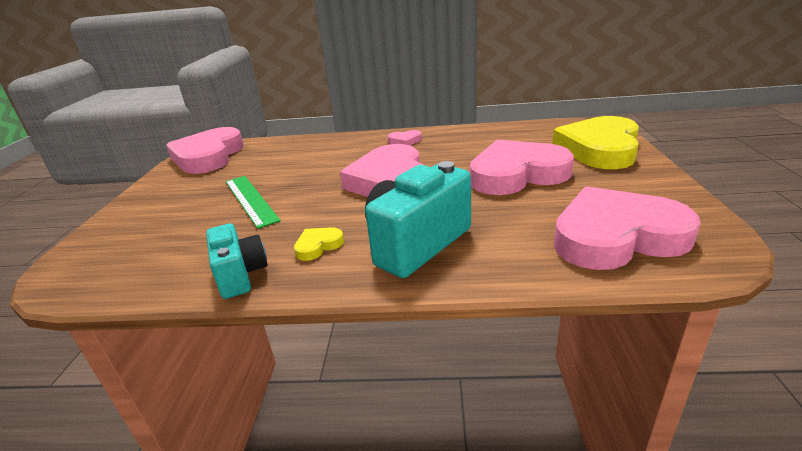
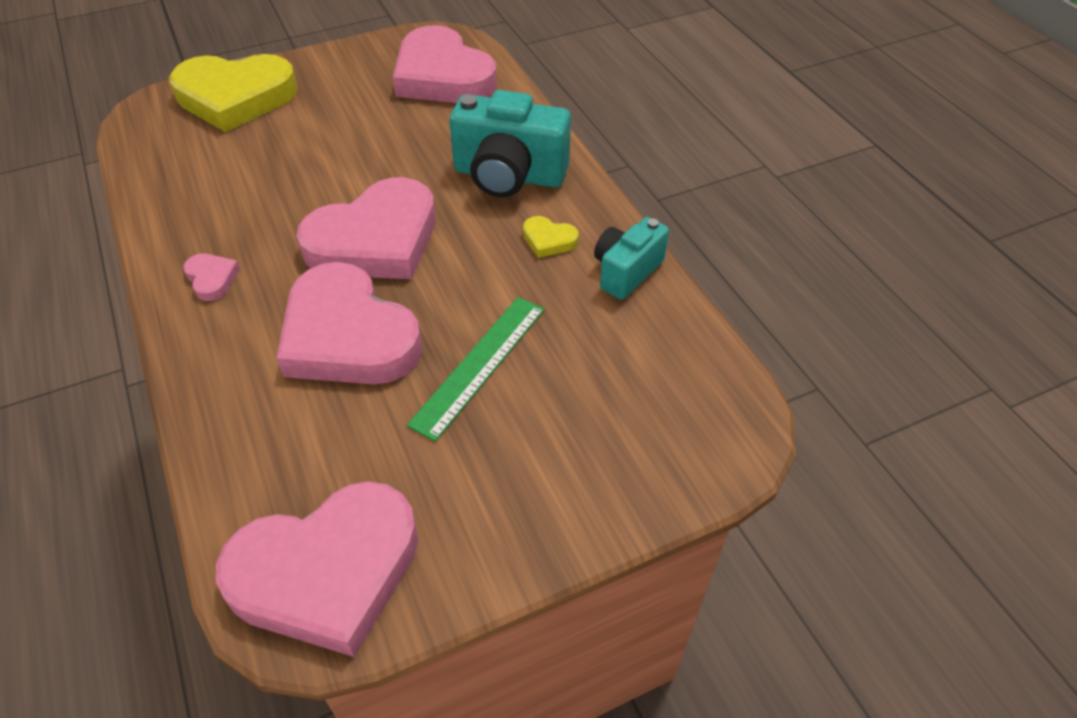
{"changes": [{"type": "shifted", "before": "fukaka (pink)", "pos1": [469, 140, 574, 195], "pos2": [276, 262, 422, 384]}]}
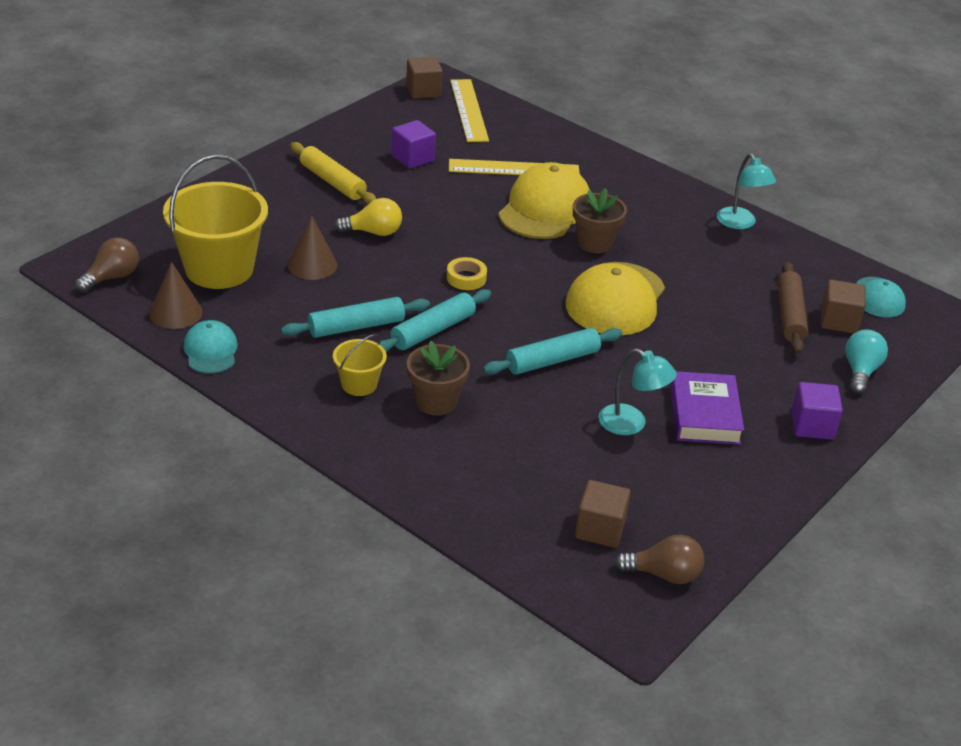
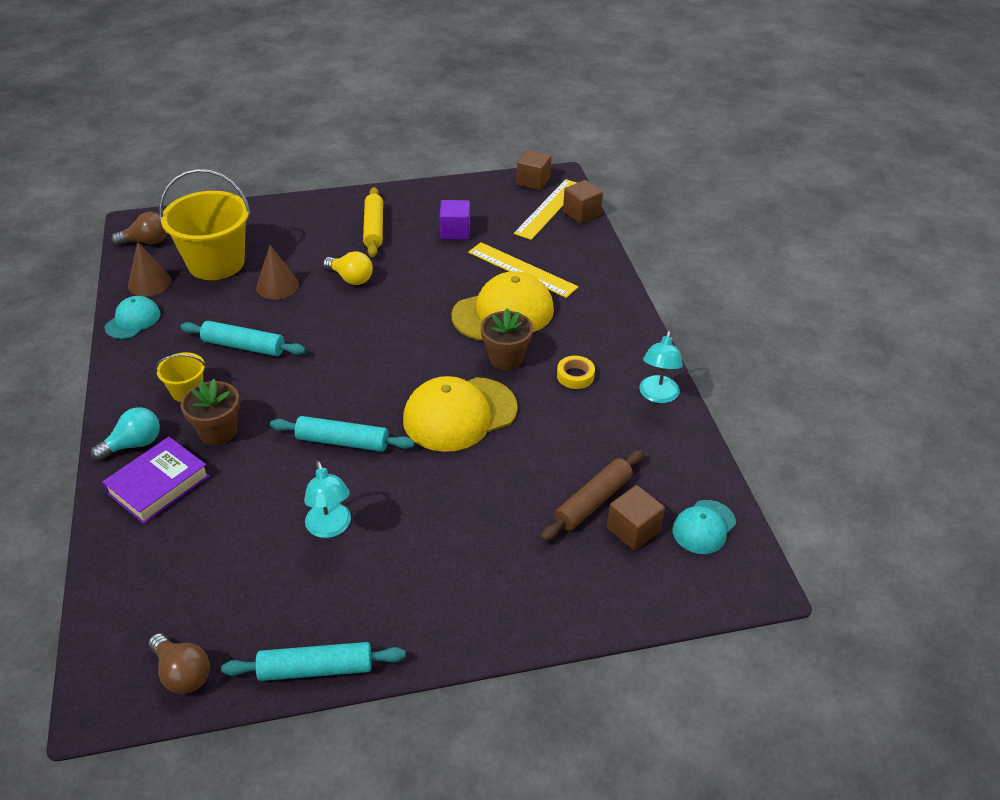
{"changes": [{"type": "shifted", "before": "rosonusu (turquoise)", "pos1": [377, 289, 491, 352], "pos2": [221, 642, 406, 681]}, {"type": "shifted", "before": "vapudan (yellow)", "pos1": [447, 257, 487, 290], "pos2": [557, 356, 595, 389]}, {"type": "shifted", "before": "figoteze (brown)", "pos1": [575, 480, 631, 548], "pos2": [563, 180, 603, 224]}, {"type": "shifted", "before": "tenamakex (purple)", "pos1": [670, 371, 744, 445], "pos2": [102, 437, 209, 524]}, {"type": "gone", "before": "figoteze (purple)", "pos1": [791, 382, 843, 440]}, {"type": "shifted", "before": "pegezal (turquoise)", "pos1": [845, 330, 888, 394], "pos2": [91, 407, 160, 461]}]}
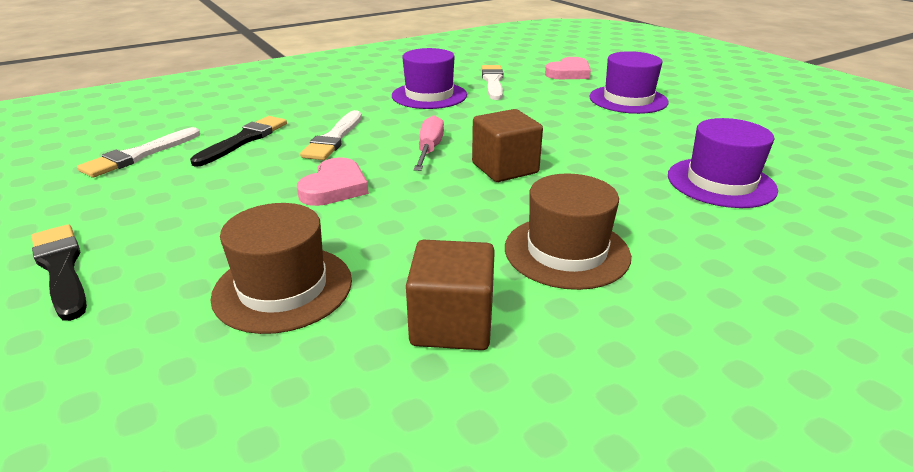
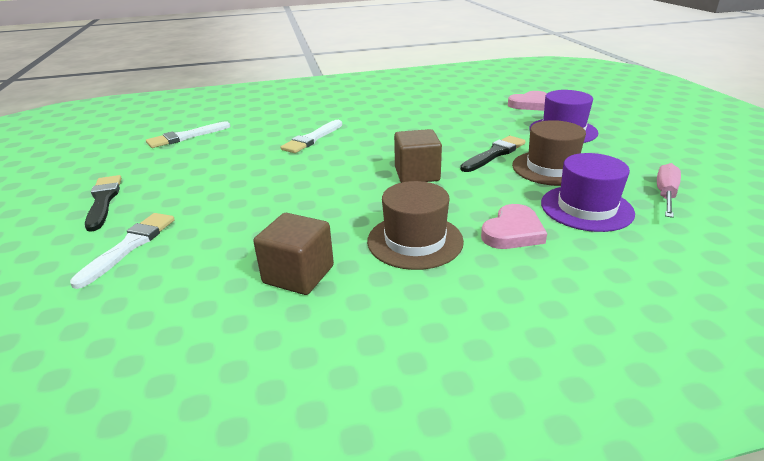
{"changes": [{"type": "shifted", "before": "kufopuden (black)", "pos1": [190, 116, 287, 167], "pos2": [460, 136, 526, 172]}, {"type": "shifted", "before": "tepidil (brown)", "pos1": [211, 203, 352, 334], "pos2": [512, 120, 586, 186]}, {"type": "shifted", "before": "fukaka (pink)", "pos1": [297, 157, 369, 206], "pos2": [481, 204, 547, 249]}, {"type": "gone", "before": "tepidil (purple)", "pos1": [392, 48, 467, 109]}, {"type": "shifted", "before": "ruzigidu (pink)", "pos1": [414, 115, 444, 171], "pos2": [657, 163, 681, 218]}, {"type": "shifted", "before": "kufopuden (white)", "pos1": [482, 65, 503, 100], "pos2": [70, 213, 175, 289]}]}
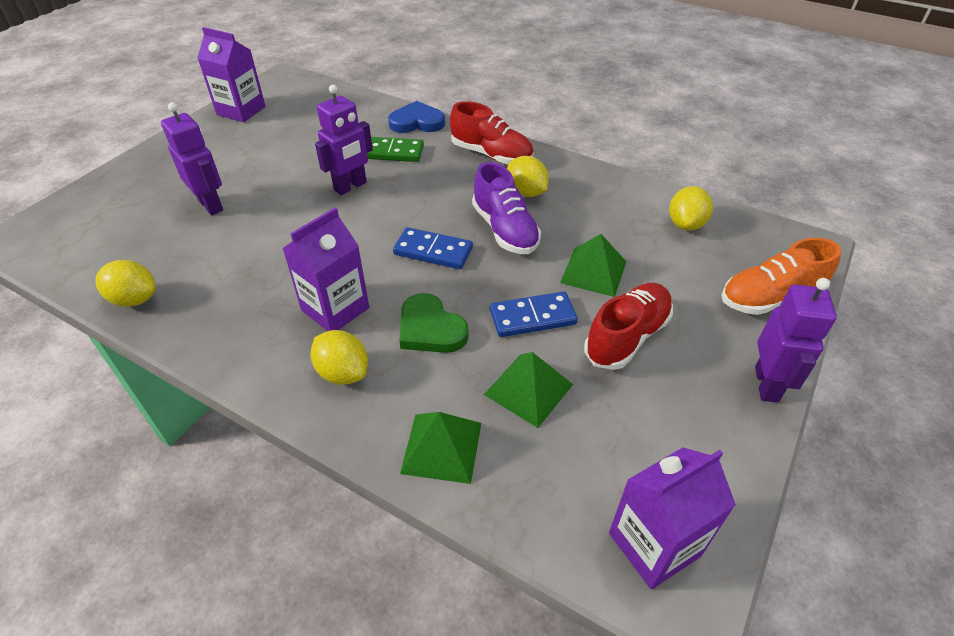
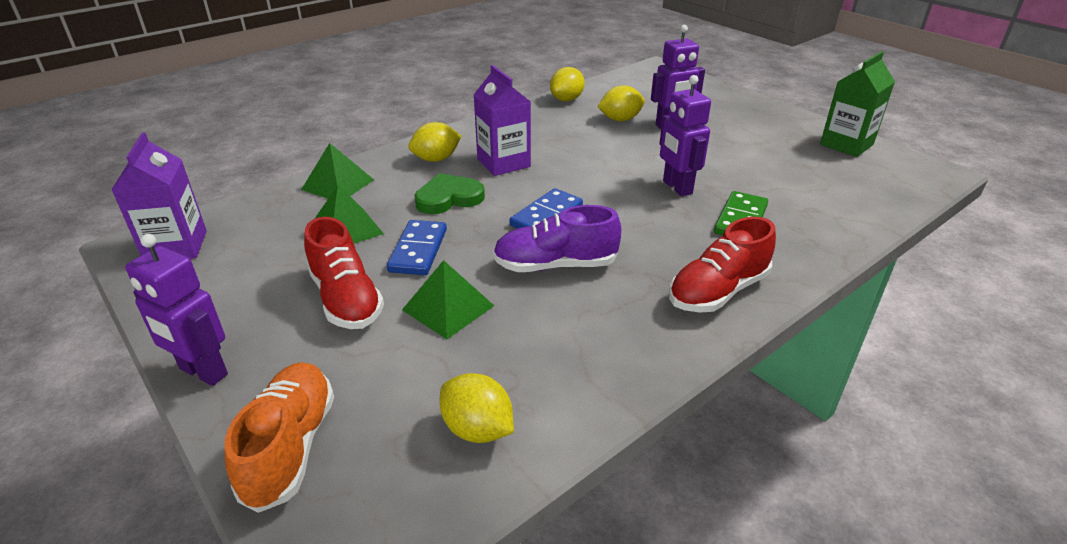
{"changes": [{"type": "repainted", "before": "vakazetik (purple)", "after": "vakazetik (green)", "pos1": [197, 27, 265, 122], "pos2": [820, 51, 895, 157]}, {"type": "gone", "before": "fukaka (blue)", "pos1": [388, 101, 445, 133]}, {"type": "shifted", "before": "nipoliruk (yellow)", "pos1": [507, 156, 549, 197], "pos2": [598, 85, 645, 121]}]}
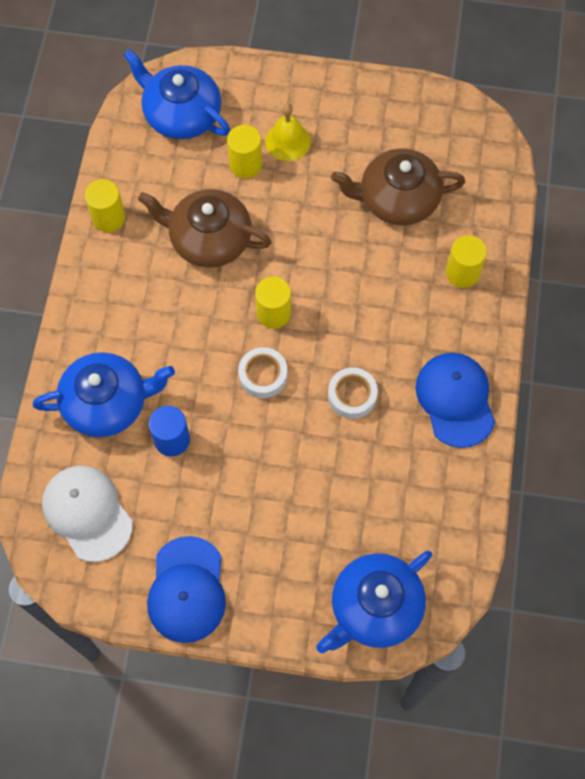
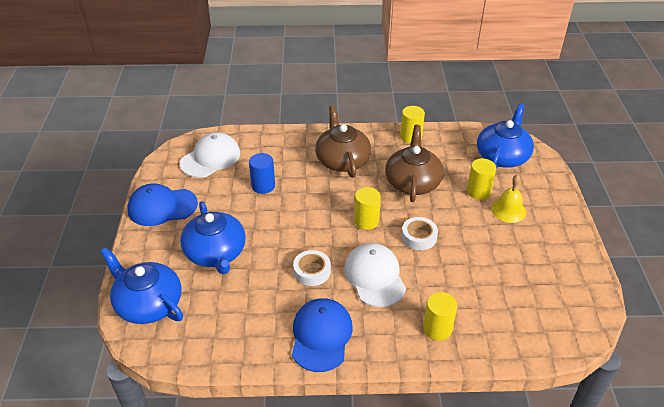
{"changes": [{"type": "shifted", "before": "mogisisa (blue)", "pos1": [32, 352, 175, 437], "pos2": [180, 201, 246, 274]}, {"type": "shifted", "before": "vapudan (white)", "pos1": [238, 347, 287, 398], "pos2": [402, 217, 438, 250]}, {"type": "shifted", "before": "mogisisa (brown)", "pos1": [331, 148, 465, 225], "pos2": [315, 105, 371, 178]}, {"type": "rotated", "before": "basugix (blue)", "pos1": [415, 353, 495, 448], "pos2": [292, 298, 353, 372], "turn": -60}, {"type": "new", "after": "basugix (white)", "pos2": [344, 243, 406, 307]}]}
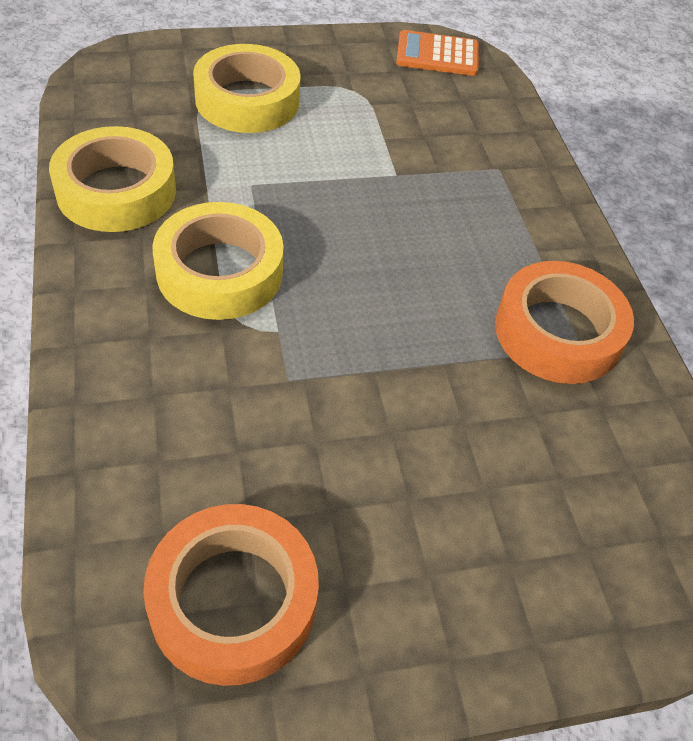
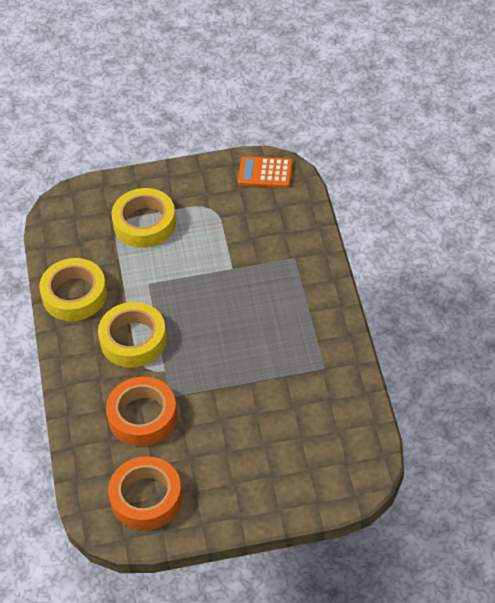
{"changes": [{"type": "shifted", "before": "vapudan (orange)", "pos1": [495, 261, 634, 384], "pos2": [106, 377, 177, 446]}]}
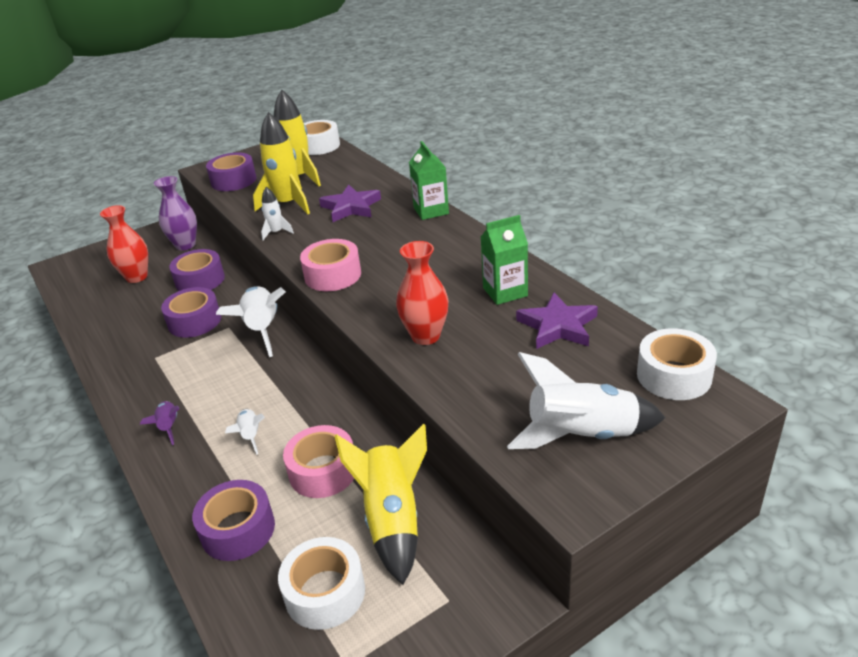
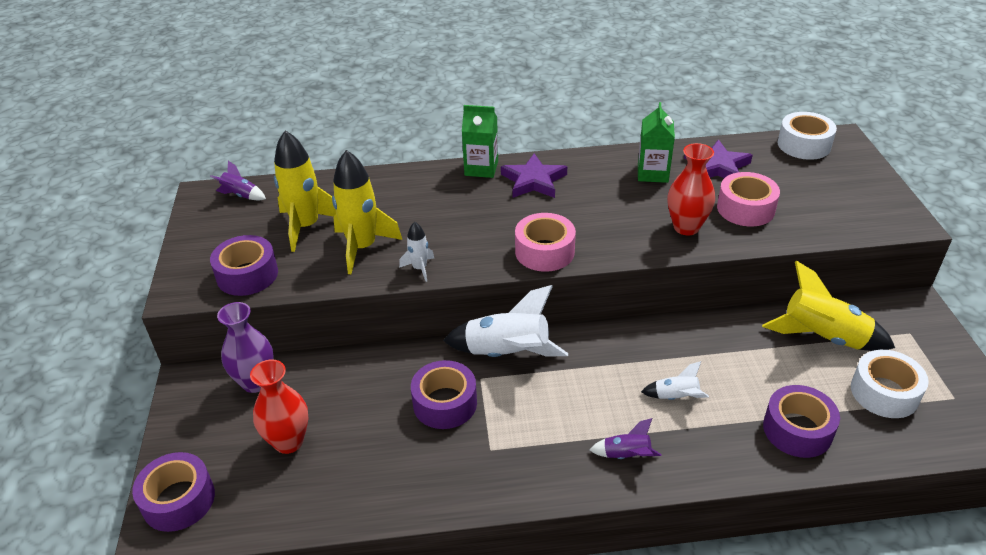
{"changes": [{"type": "shifted", "before": "vapudan (purple)", "pos1": [169, 249, 225, 291], "pos2": [132, 452, 215, 532]}, {"type": "shifted", "before": "vapudan (pink)", "pos1": [283, 425, 354, 498], "pos2": [717, 172, 780, 227]}, {"type": "swapped", "before": "vapudan (white)", "after": "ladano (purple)", "pos1": [304, 120, 340, 155], "pos2": [210, 161, 266, 200]}, {"type": "shifted", "before": "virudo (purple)", "pos1": [319, 185, 381, 222], "pos2": [501, 153, 567, 198]}, {"type": "gone", "before": "ladano (white)", "pos1": [507, 352, 665, 449]}]}
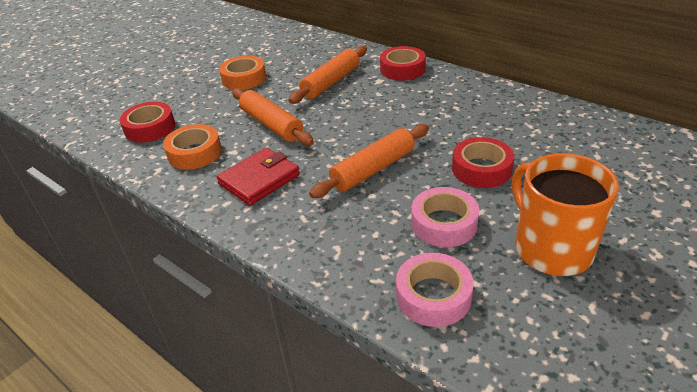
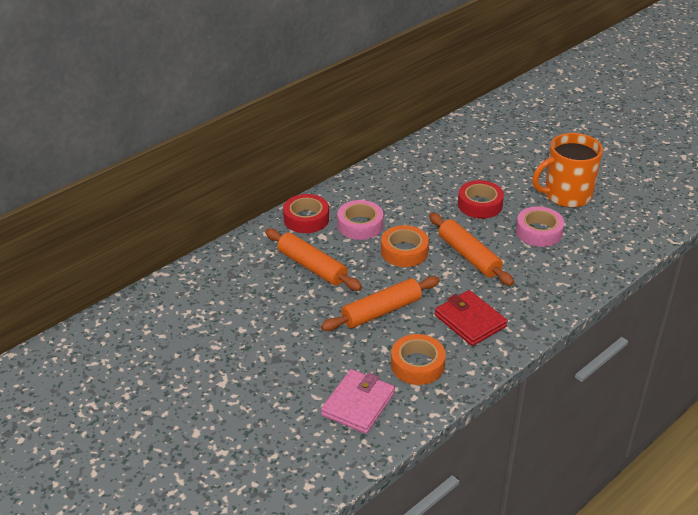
{"changes": [{"type": "swapped", "before": "vapudan (red)", "after": "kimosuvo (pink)", "pos1": [120, 102, 175, 143], "pos2": [321, 369, 395, 434]}, {"type": "shifted", "before": "vapudan (orange)", "pos1": [219, 56, 266, 90], "pos2": [381, 225, 429, 267]}, {"type": "shifted", "before": "vapudan (pink)", "pos1": [396, 253, 474, 327], "pos2": [337, 200, 383, 240]}]}
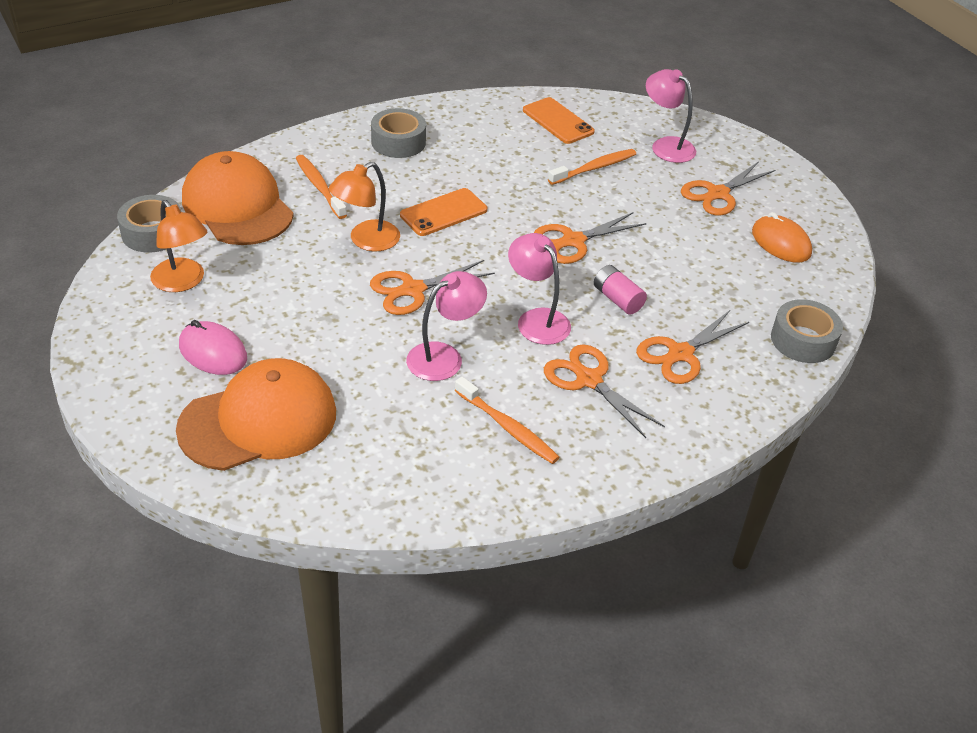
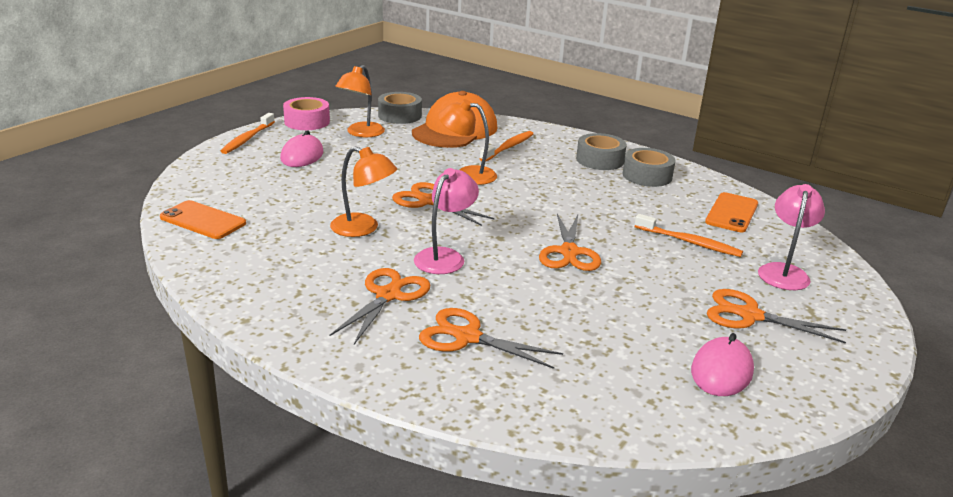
{"changes": [{"type": "gone", "before": "basugix (orange)", "pos1": [176, 358, 336, 471]}, {"type": "shifted", "before": "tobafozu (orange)", "pos1": [400, 188, 487, 236], "pos2": [160, 200, 246, 239]}, {"type": "repainted", "before": "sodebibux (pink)", "after": "sodebibux (orange)", "pos1": [406, 271, 487, 381], "pos2": [330, 146, 397, 237]}, {"type": "shifted", "before": "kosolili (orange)", "pos1": [454, 377, 560, 464], "pos2": [221, 113, 275, 154]}, {"type": "rotated", "before": "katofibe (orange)", "pos1": [534, 212, 647, 264], "pos2": [539, 214, 601, 271], "turn": -120}, {"type": "gone", "before": "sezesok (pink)", "pos1": [594, 265, 647, 315]}, {"type": "repainted", "before": "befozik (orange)", "after": "befozik (pink)", "pos1": [752, 212, 812, 263], "pos2": [691, 333, 754, 396]}, {"type": "shifted", "before": "vapudan (grey)", "pos1": [771, 299, 843, 363], "pos2": [622, 148, 676, 187]}, {"type": "new", "after": "vapudan (pink)", "pos2": [283, 97, 330, 130]}]}
